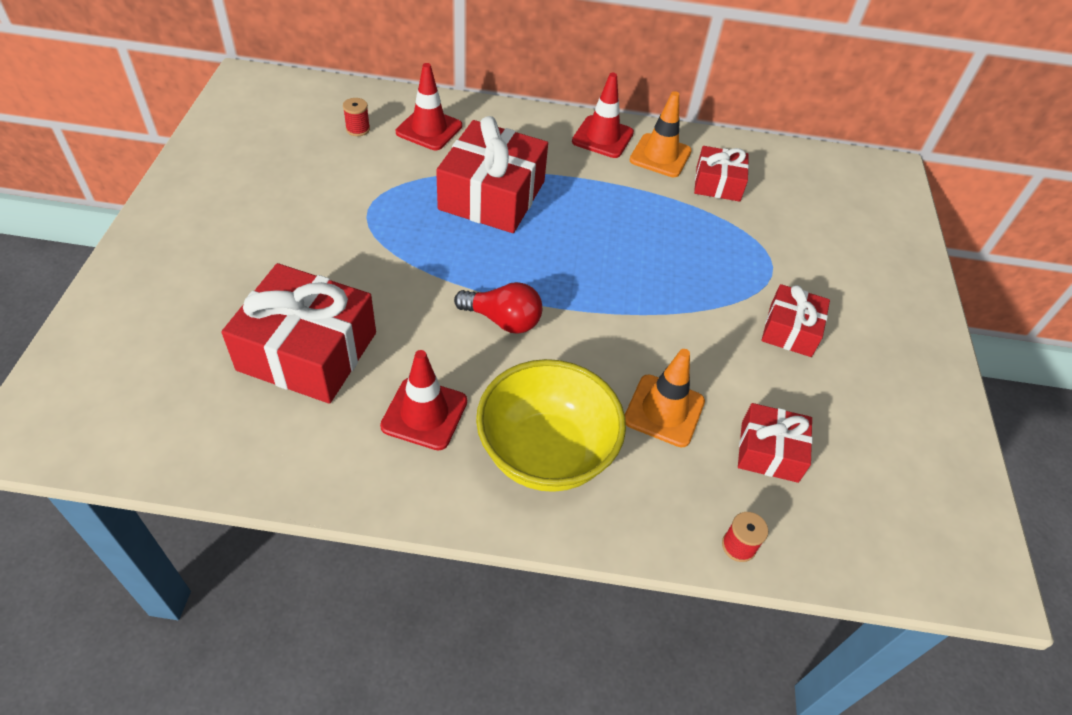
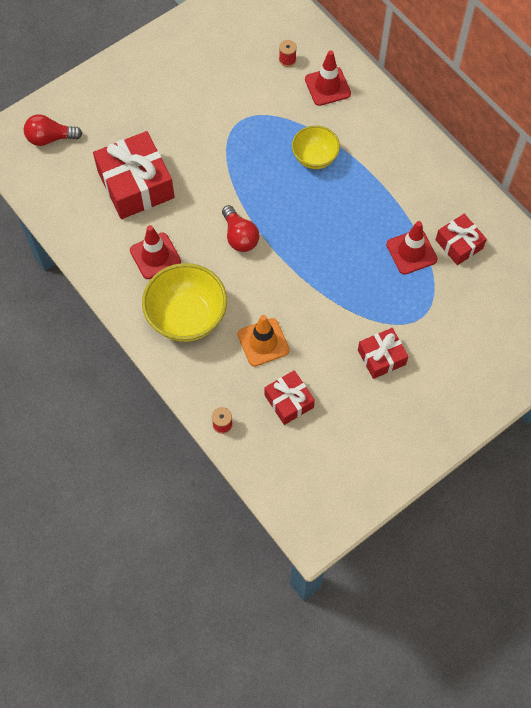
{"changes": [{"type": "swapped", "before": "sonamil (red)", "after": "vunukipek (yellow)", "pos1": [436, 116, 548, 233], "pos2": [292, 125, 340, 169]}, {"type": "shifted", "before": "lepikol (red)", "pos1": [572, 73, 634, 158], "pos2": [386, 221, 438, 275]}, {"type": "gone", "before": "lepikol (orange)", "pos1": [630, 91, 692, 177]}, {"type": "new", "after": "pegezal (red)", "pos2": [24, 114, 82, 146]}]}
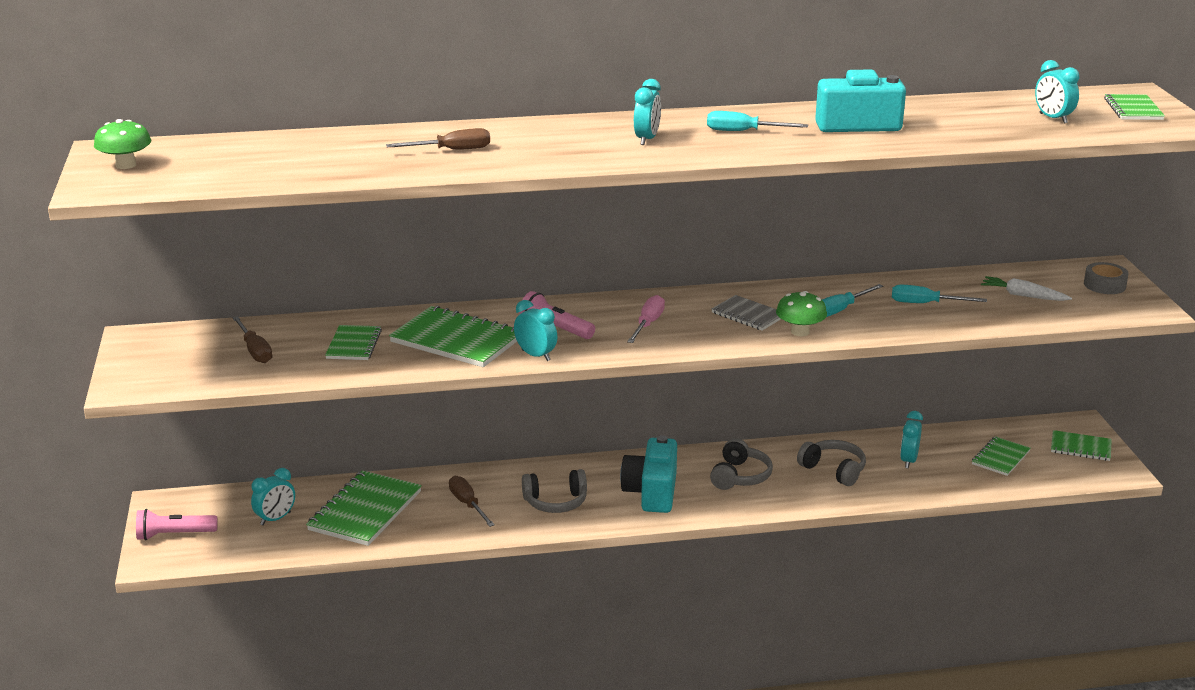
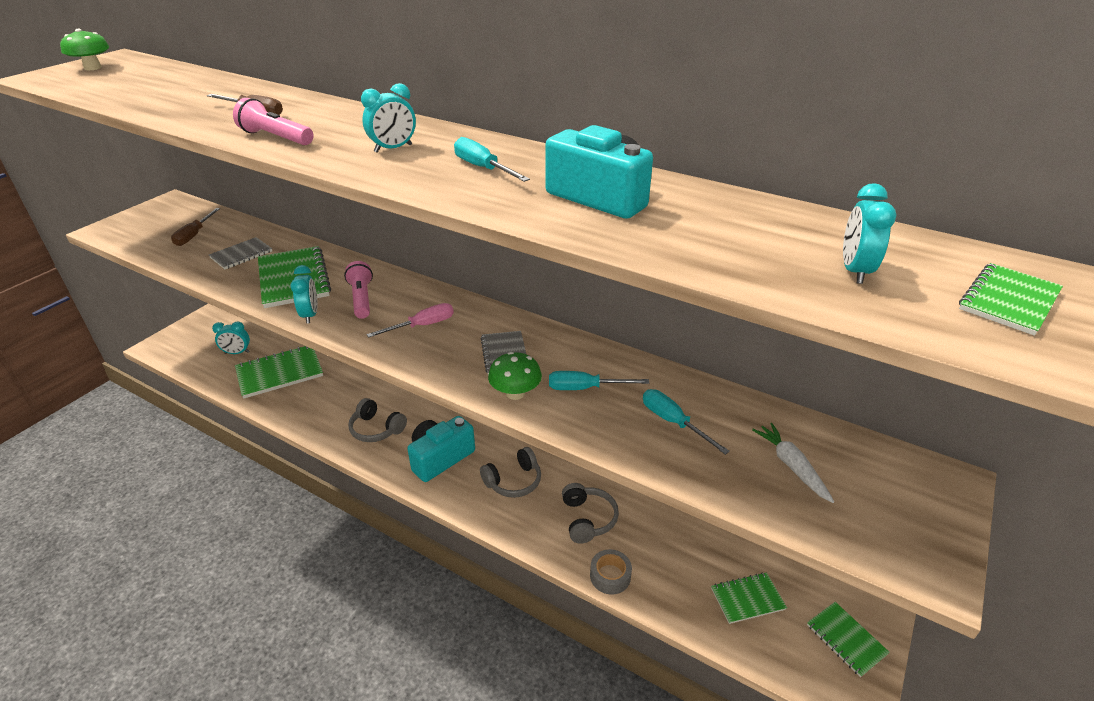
{"changes": [{"type": "shifted", "before": "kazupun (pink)", "pos1": [136, 509, 217, 541], "pos2": [233, 98, 313, 145]}, {"type": "repainted", "before": "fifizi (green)", "after": "fifizi (grey)", "pos1": [325, 325, 382, 360], "pos2": [209, 237, 272, 269]}, {"type": "gone", "before": "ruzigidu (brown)", "pos1": [449, 476, 495, 527]}, {"type": "gone", "before": "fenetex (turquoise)", "pos1": [900, 411, 923, 468]}, {"type": "shifted", "before": "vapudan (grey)", "pos1": [1084, 262, 1129, 294], "pos2": [590, 549, 632, 595]}]}
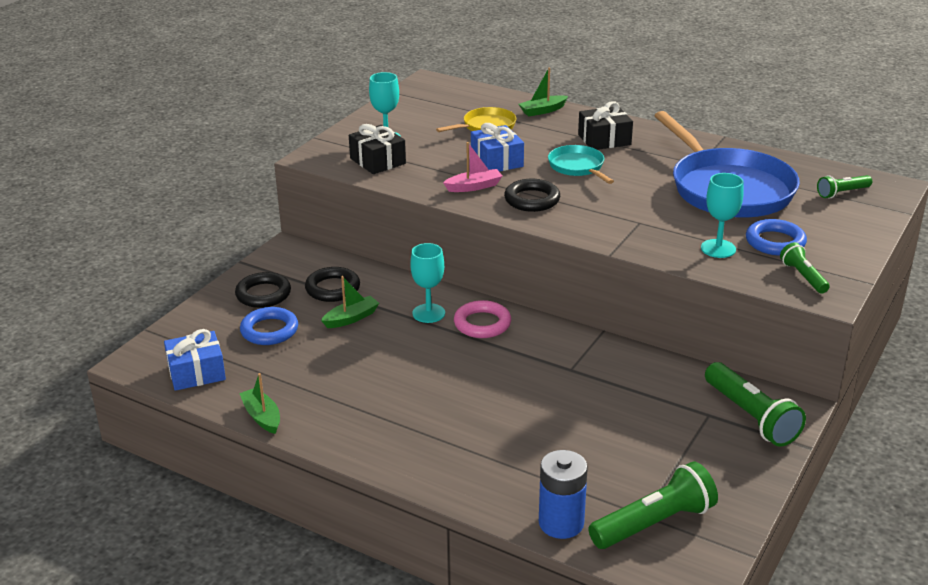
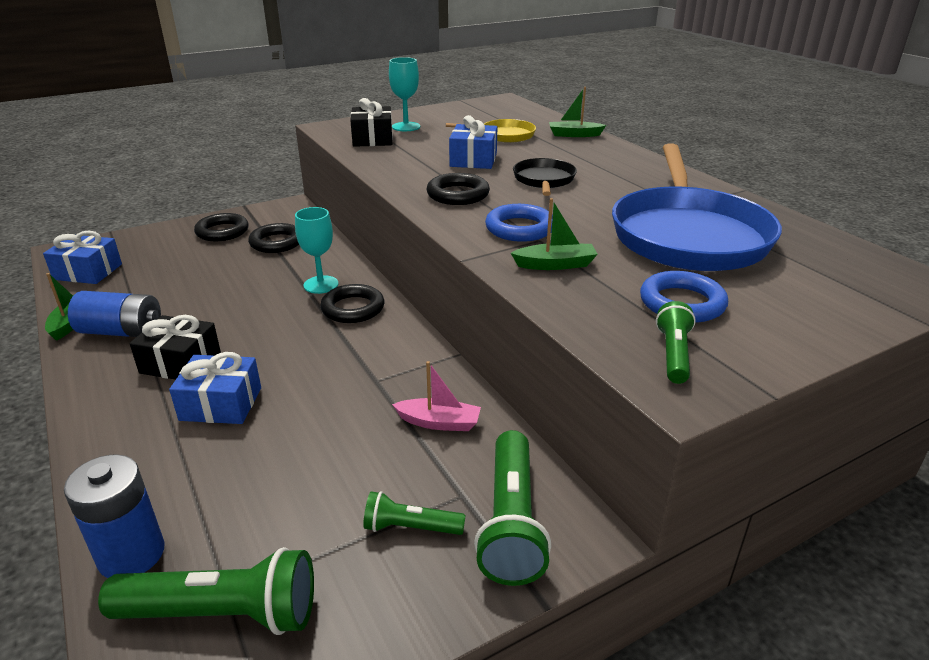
{"changes": [{"type": "shifted", "before": "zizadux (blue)", "pos1": [240, 307, 298, 345], "pos2": [485, 204, 553, 242]}, {"type": "shifted", "before": "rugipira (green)", "pos1": [321, 276, 379, 328], "pos2": [511, 198, 598, 270]}, {"type": "shifted", "before": "rugipira (pink)", "pos1": [443, 142, 502, 192], "pos2": [392, 361, 481, 431]}, {"type": "repainted", "before": "zizadux (pink)", "after": "zizadux (black)", "pos1": [454, 300, 511, 338], "pos2": [320, 284, 384, 323]}, {"type": "repainted", "before": "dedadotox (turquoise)", "after": "dedadotox (black)", "pos1": [548, 145, 614, 184], "pos2": [513, 158, 577, 196]}, {"type": "shifted", "before": "sonamil (black)", "pos1": [578, 101, 633, 150], "pos2": [129, 315, 221, 380]}, {"type": "gone", "before": "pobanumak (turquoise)", "pos1": [701, 173, 744, 258]}, {"type": "shifted", "before": "kazupun (green)", "pos1": [817, 175, 872, 198], "pos2": [363, 491, 466, 535]}, {"type": "new", "after": "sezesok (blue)", "pos2": [68, 291, 161, 337]}, {"type": "new", "after": "sonamil (blue)", "pos2": [169, 352, 261, 424]}]}
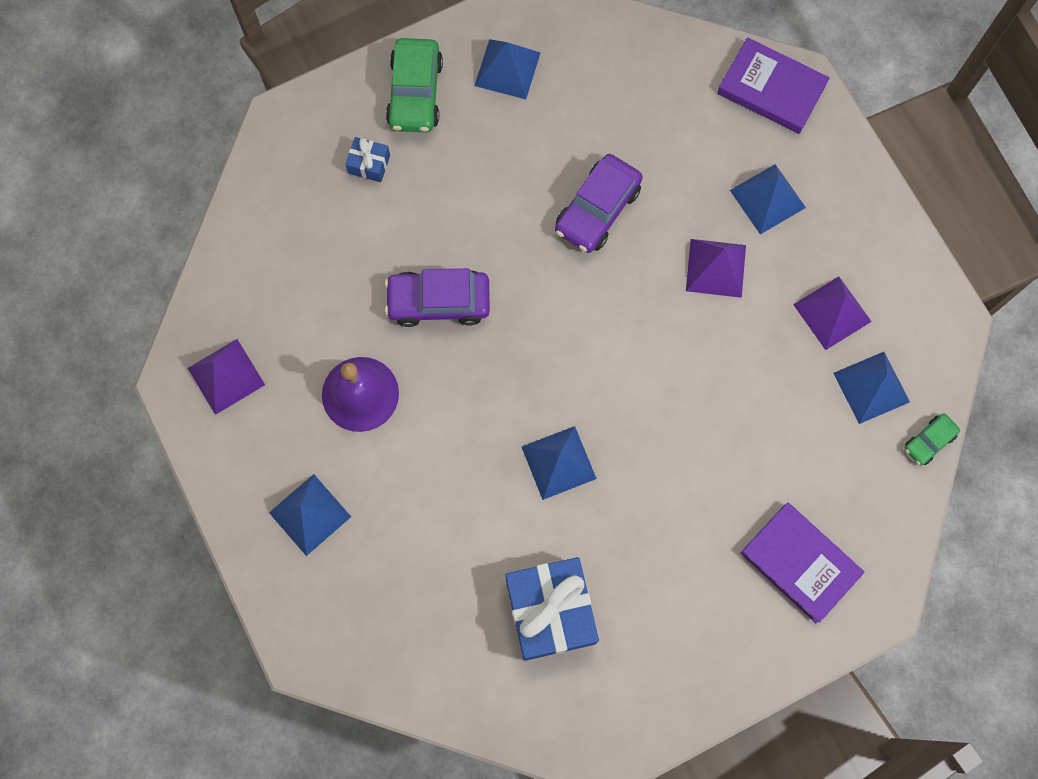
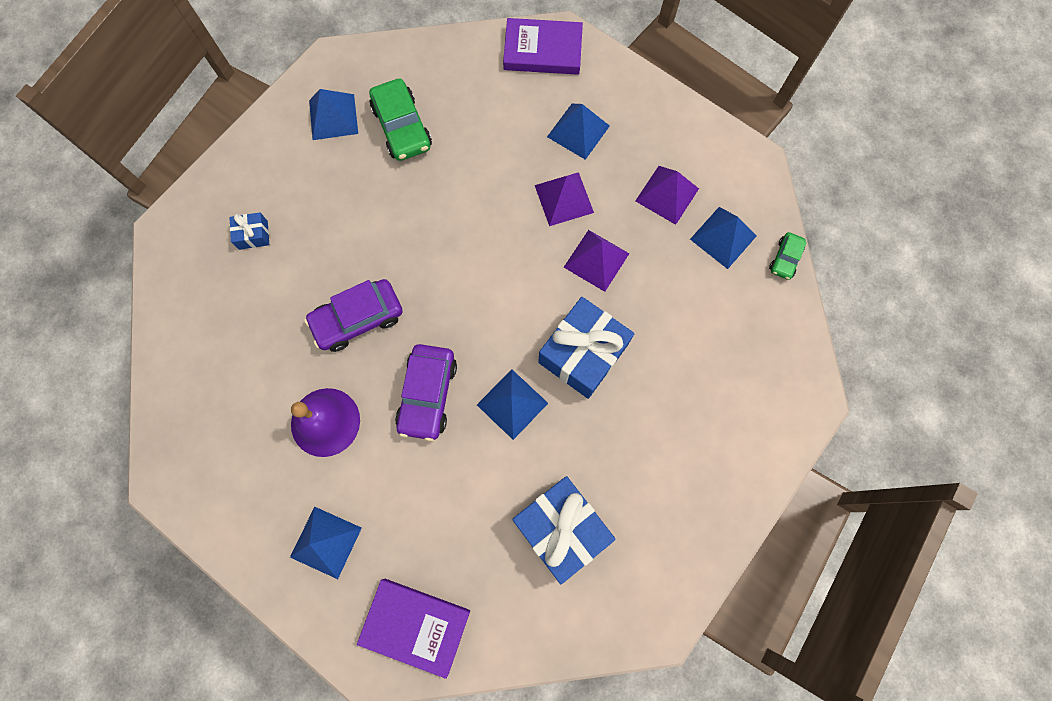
{"changes": [{"type": "shifted", "before": "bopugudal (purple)", "pos1": [188, 339, 265, 415], "pos2": [564, 230, 630, 292]}, {"type": "shifted", "before": "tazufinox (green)", "pos1": [386, 38, 443, 133], "pos2": [369, 78, 432, 161]}, {"type": "shifted", "before": "tazufinox (purple)", "pos1": [555, 154, 643, 253], "pos2": [395, 344, 457, 441]}, {"type": "shifted", "before": "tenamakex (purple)", "pos1": [740, 503, 864, 623], "pos2": [357, 579, 470, 679]}, {"type": "new", "after": "sonamil (blue)", "pos2": [538, 297, 634, 399]}]}
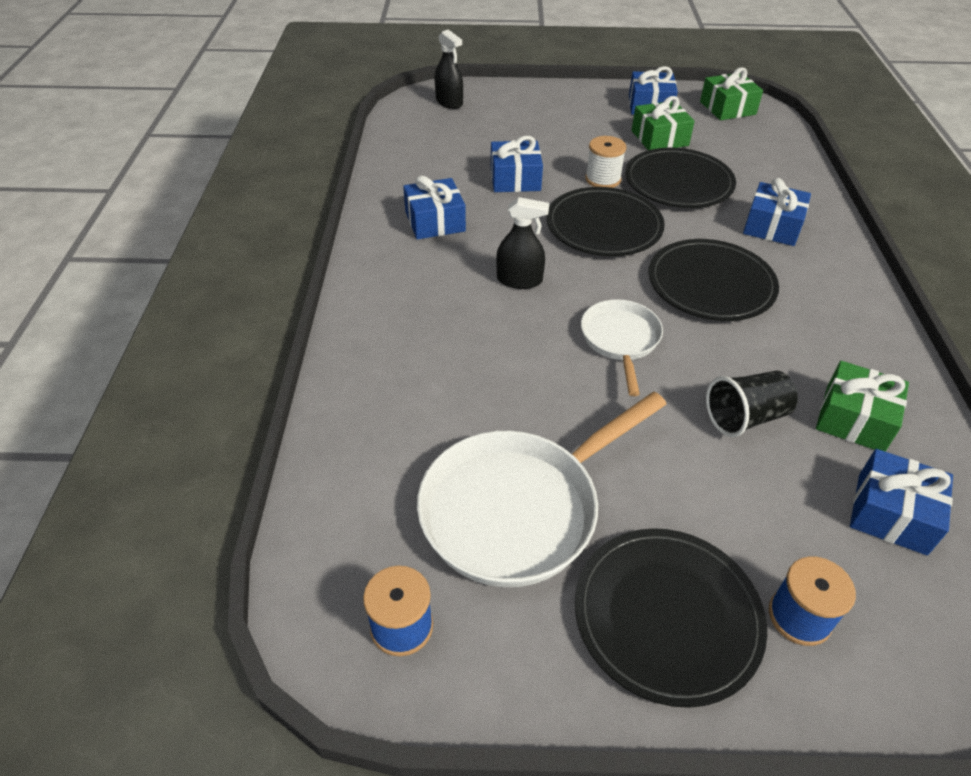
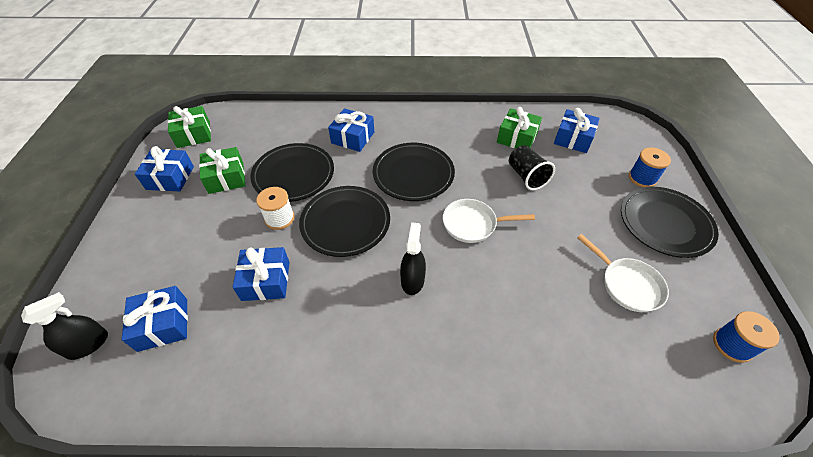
{"changes": [{"type": "shifted", "before": "sonamil (blue)", "pos1": [403, 175, 466, 240], "pos2": [122, 286, 188, 352]}, {"type": "scaled", "before": "dedadotox (white)", "pos1": [417, 392, 667, 587], "pos2": [577, 234, 669, 312], "scale": 0.57}]}
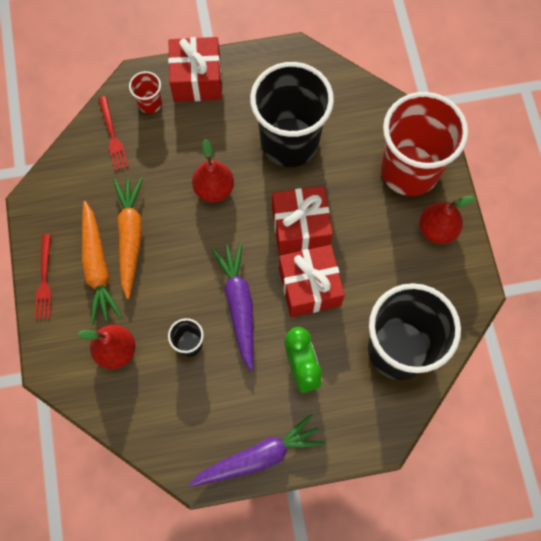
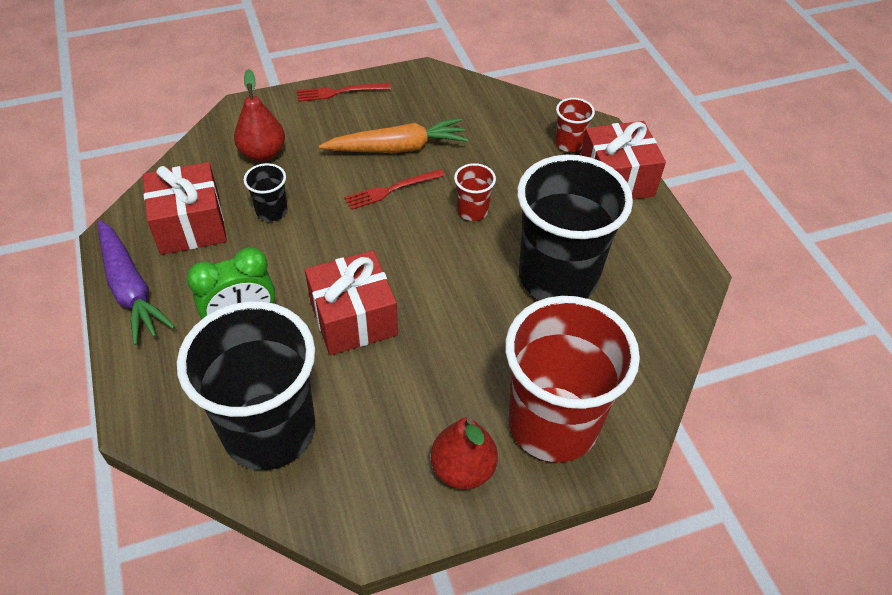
{"changes": [{"type": "gone", "before": "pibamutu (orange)", "pos1": [82, 201, 122, 324]}, {"type": "shifted", "before": "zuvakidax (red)", "pos1": [98, 96, 129, 171], "pos2": [345, 169, 445, 210]}, {"type": "swapped", "before": "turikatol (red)", "after": "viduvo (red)", "pos1": [192, 139, 234, 202], "pos2": [454, 163, 496, 221]}, {"type": "gone", "before": "pibamutu (purple)", "pos1": [212, 243, 254, 371]}, {"type": "shifted", "before": "sonamil (red)", "pos1": [272, 186, 333, 255], "pos2": [143, 162, 227, 255]}]}
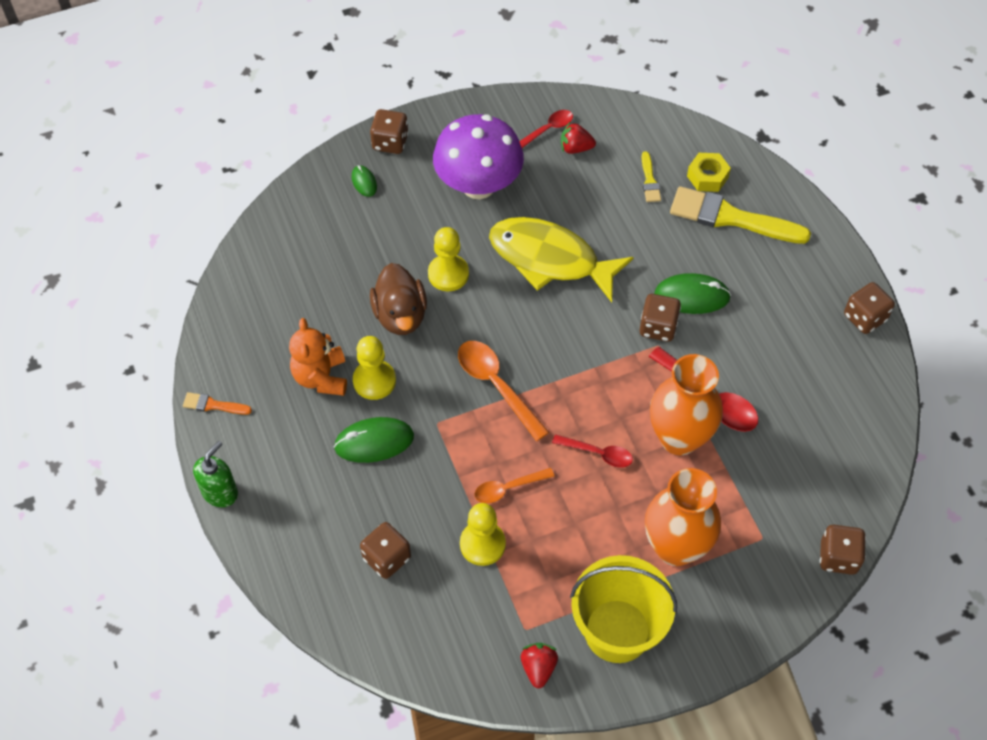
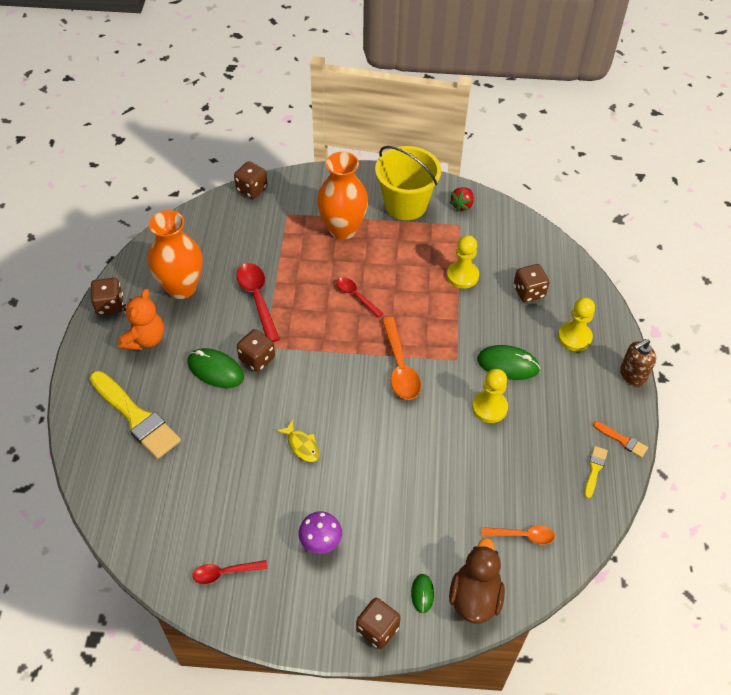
{"changes": [{"type": "repainted", "before": "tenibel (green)", "after": "tenibel (brown)", "pos1": [193, 441, 238, 507], "pos2": [620, 339, 656, 386]}, {"type": "shifted", "before": "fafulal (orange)", "pos1": [289, 318, 347, 396], "pos2": [118, 289, 164, 350]}, {"type": "shifted", "before": "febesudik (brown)", "pos1": [370, 263, 427, 335], "pos2": [449, 538, 505, 624]}, {"type": "shifted", "before": "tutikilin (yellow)", "pos1": [428, 227, 469, 291], "pos2": [558, 297, 595, 351]}, {"type": "scaled", "before": "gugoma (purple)", "pos1": [433, 114, 524, 199], "pos2": [298, 511, 342, 554], "scale": 0.49}, {"type": "shifted", "before": "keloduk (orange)", "pos1": [474, 468, 555, 503], "pos2": [482, 526, 555, 544]}, {"type": "scaled", "before": "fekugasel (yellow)", "pos1": [489, 217, 634, 302], "pos2": [277, 420, 319, 462], "scale": 0.41}, {"type": "gone", "before": "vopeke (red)", "pos1": [561, 122, 596, 154]}, {"type": "shifted", "before": "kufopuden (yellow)", "pos1": [642, 151, 661, 202], "pos2": [584, 446, 608, 498]}, {"type": "shifted", "before": "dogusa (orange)", "pos1": [650, 354, 723, 455], "pos2": [148, 210, 202, 299]}, {"type": "gone", "before": "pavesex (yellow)", "pos1": [687, 153, 731, 192]}]}
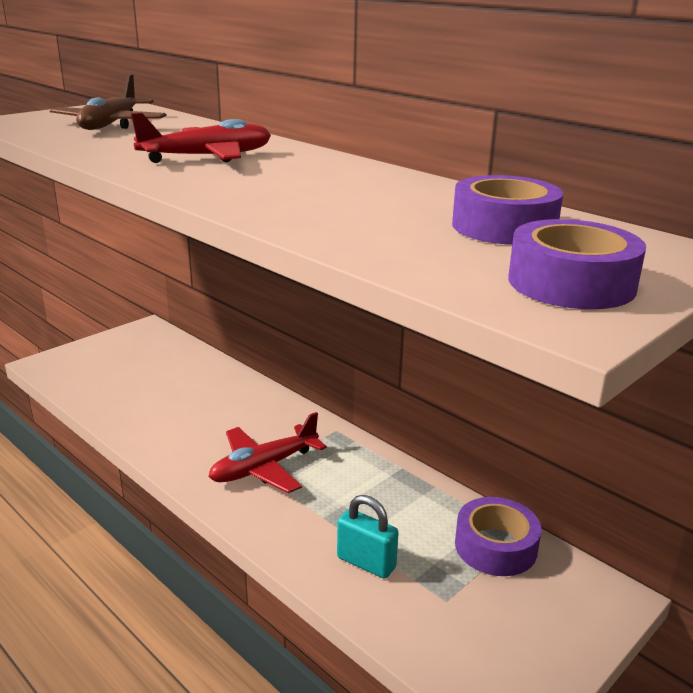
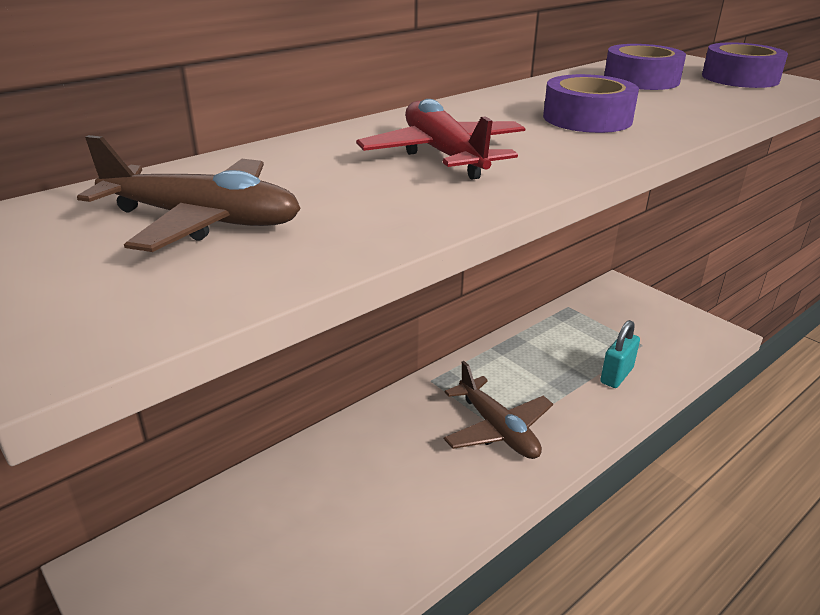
{"changes": [{"type": "repainted", "before": "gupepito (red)", "after": "gupepito (brown)", "pos1": [209, 412, 327, 493], "pos2": [444, 361, 553, 459]}, {"type": "shifted", "before": "vapudan (purple)", "pos1": [455, 497, 541, 576], "pos2": [543, 74, 639, 133]}]}
